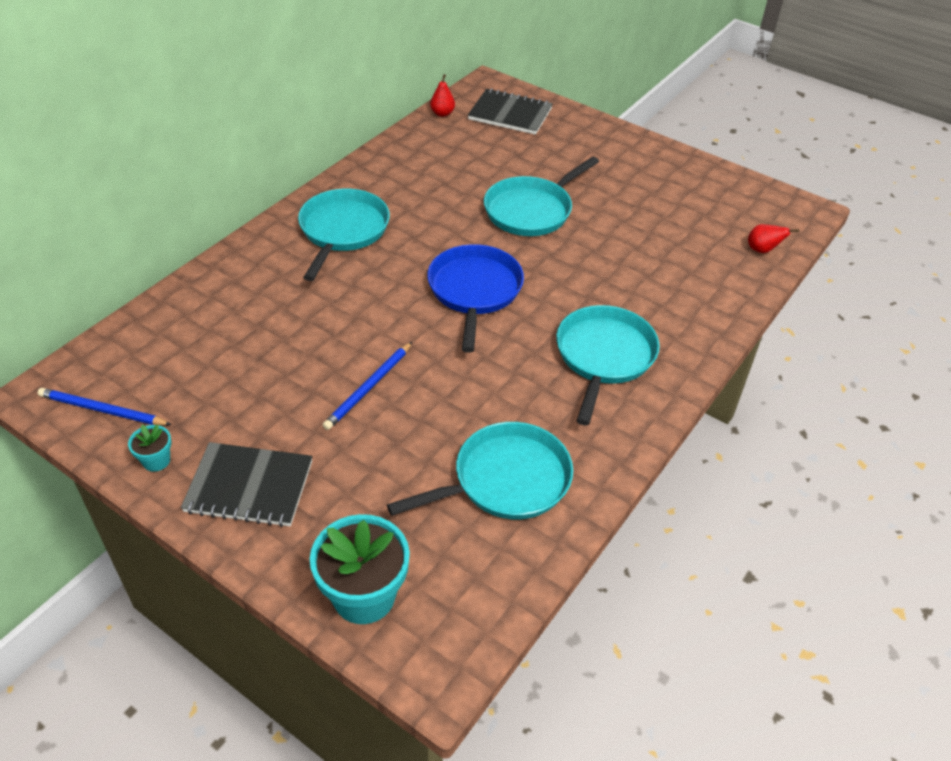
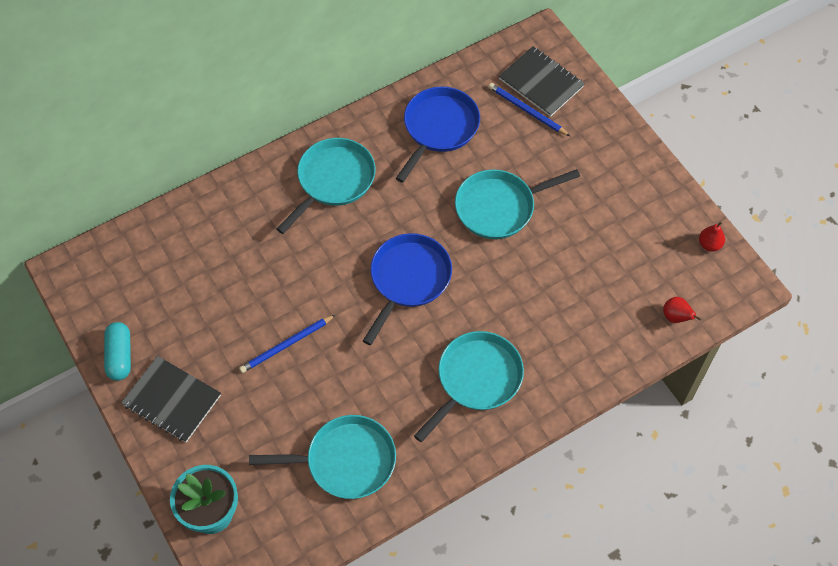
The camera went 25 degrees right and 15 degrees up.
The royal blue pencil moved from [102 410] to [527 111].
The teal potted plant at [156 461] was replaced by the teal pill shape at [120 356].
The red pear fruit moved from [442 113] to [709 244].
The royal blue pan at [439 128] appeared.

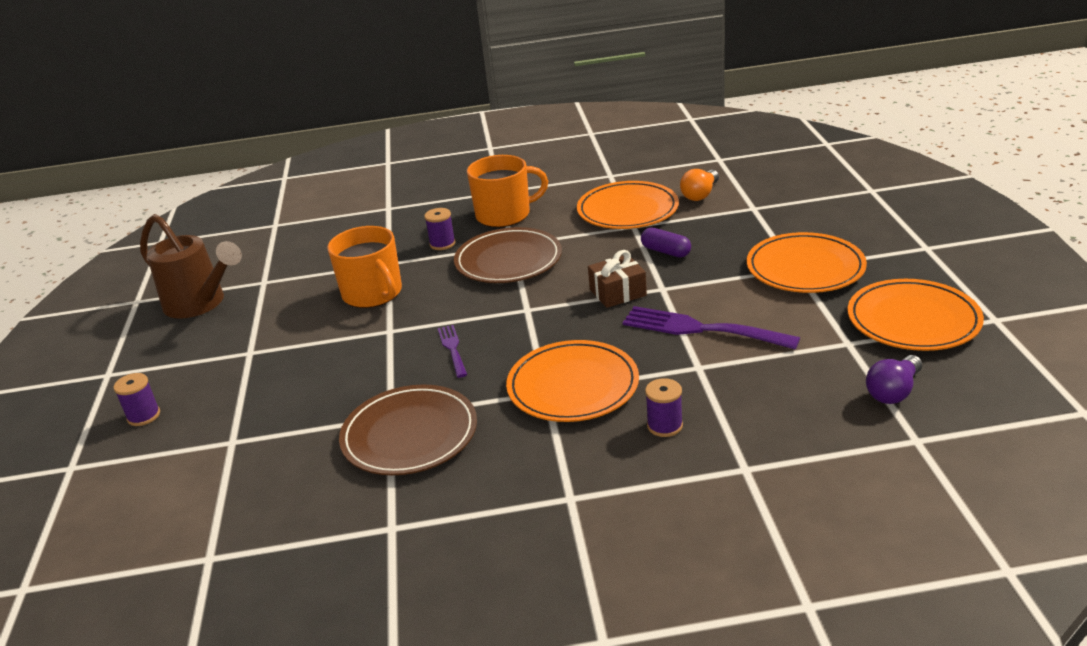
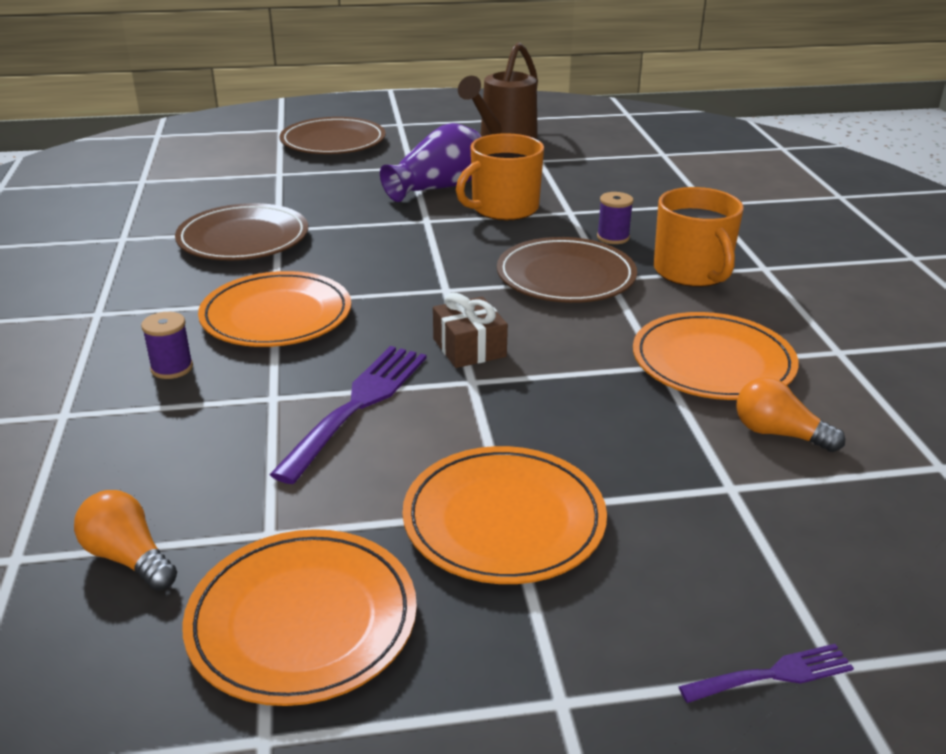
The camera went 85 degrees right and 0 degrees up.
The royal purple bobbin at [144 416] was replaced by the dark brown dinner plate at [333 142].
The royal purple dinner fork moved from [452 349] to [773 675].
The royal purple pill shape at [666 251] disappeared.
The royal purple lightbulb at [893 391] became the bright orange lightbulb at [128 558].
The royal purple vase at [438 188] appeared.

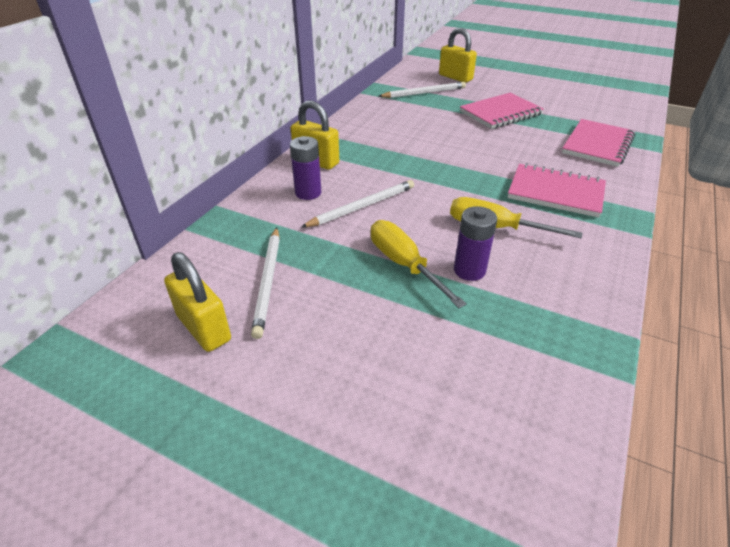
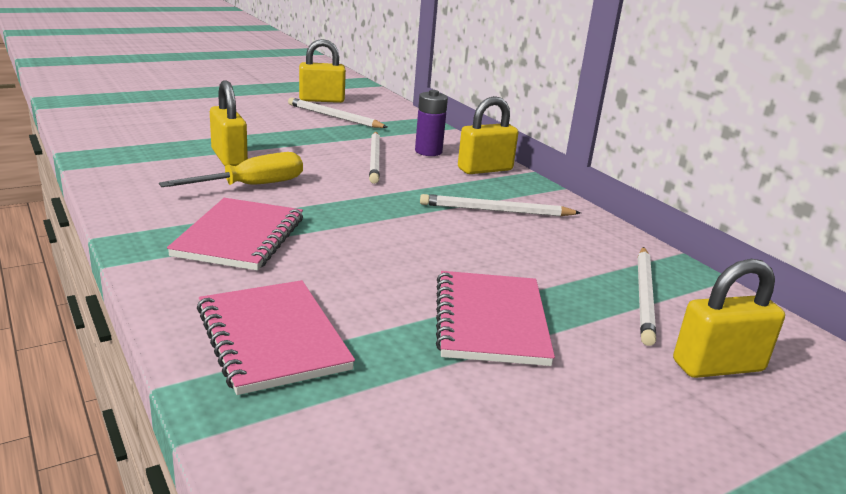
The camera went 120 degrees right and 15 degrees down.
The golden screwdriver at [403 264] disappeared.
The royal purple AA battery at [469 270] was replaced by the golden padlock at [229 158].
The rose-pink exercise book at [555 192] turned 45 degrees counterclockwise.
The white pencil at [496 211] appeared.

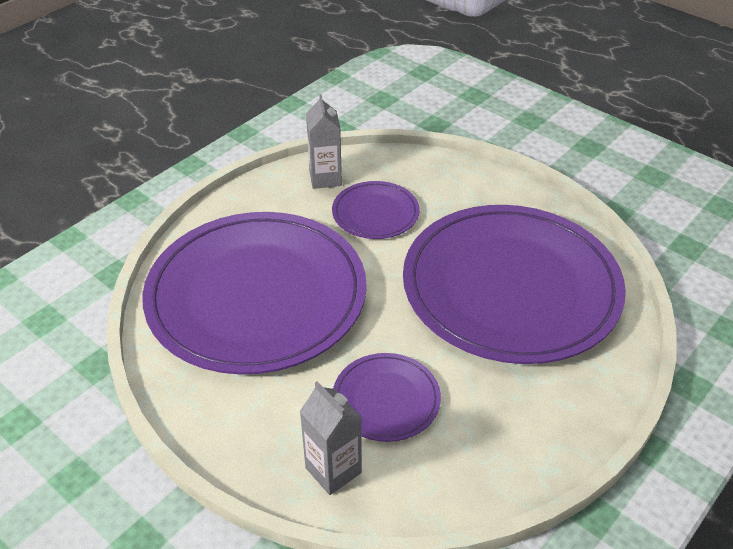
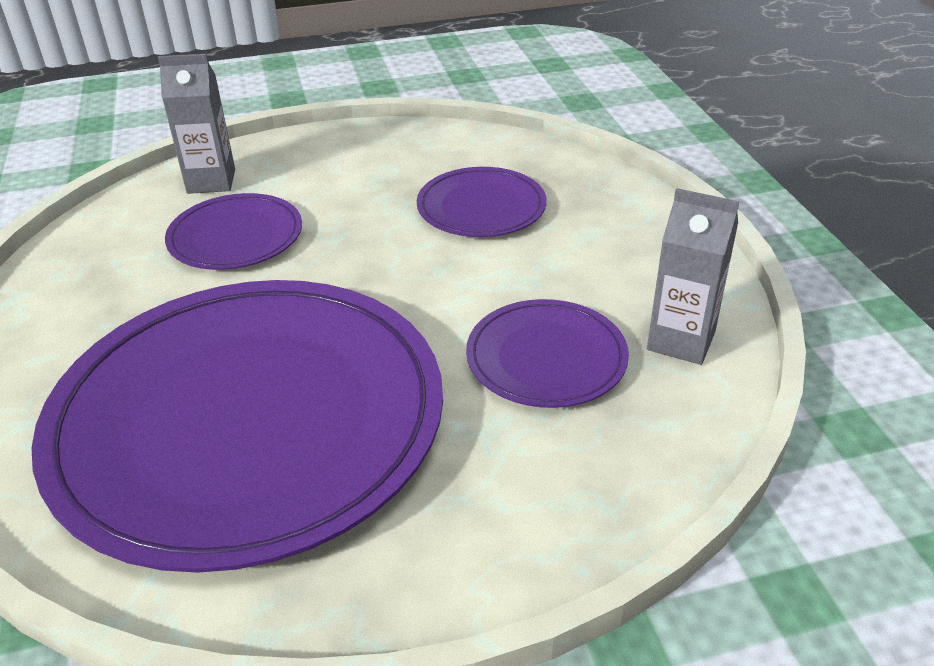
The camera went 125 degrees right and 5 degrees down.
The royal purple dinner plate at [256 295] changed to 0.44 times the size.

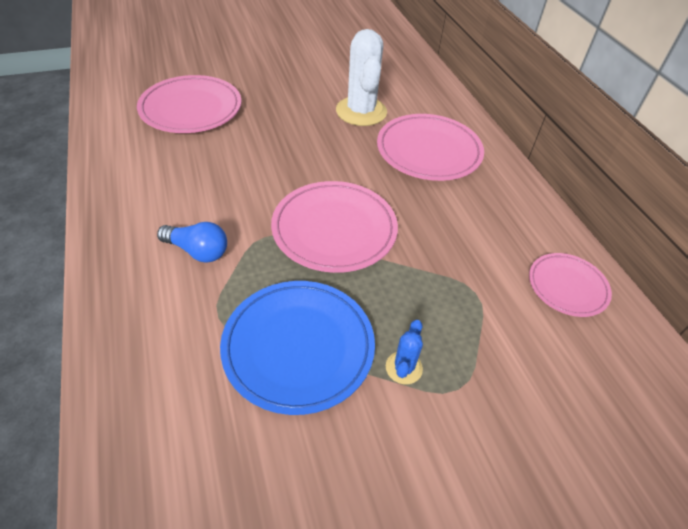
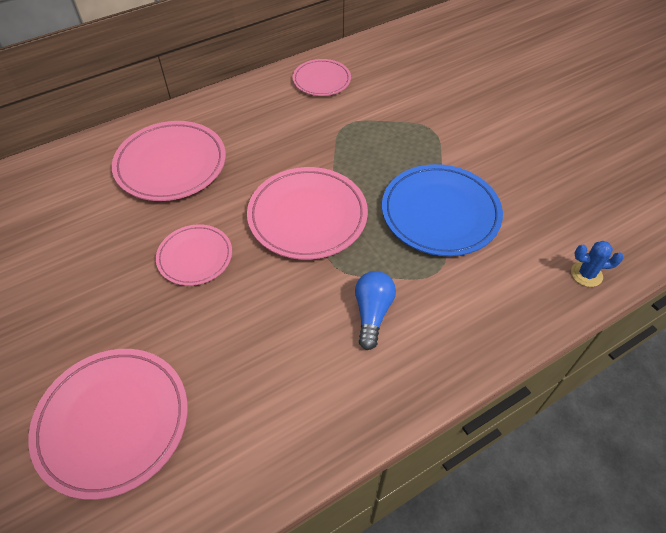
The camera went 100 degrees left and 5 degrees up.
The white cactus at [361 111] disappeared.
The royal blue cactus moved from [403 368] to [586 274].
The rose-pink dinner plate at [195 257] appeared.

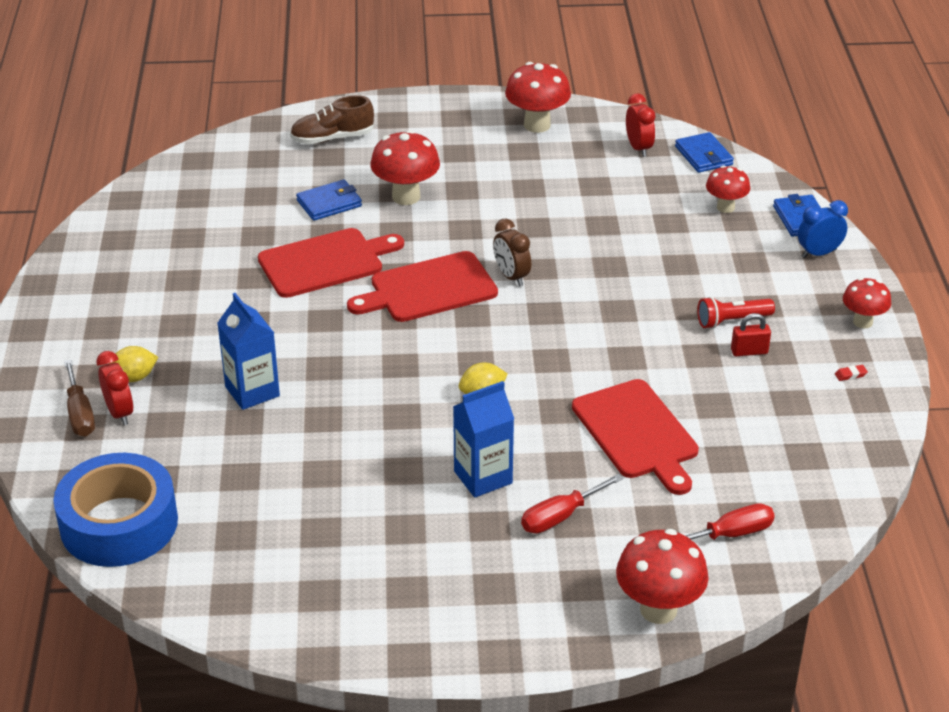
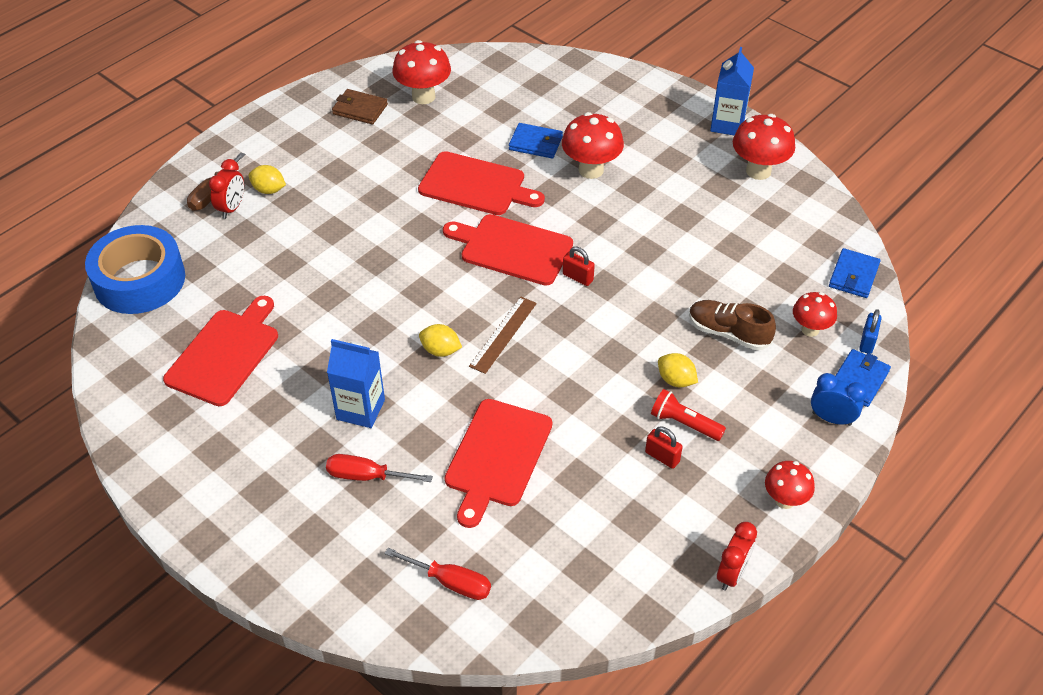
The camera went 45 degrees right and 10 degrees up.
The royal blue milk carton moved from [252 391] to [727 124].
The dark brown shoe moved from [332 138] to [728 333].
The dark brown alarm clock at [511 276] was replaced by the red padlock at [577 277].
The red toadstool moved from [658 609] to [423 96].
The red alarm clock moved from [638 148] to [732 573].
The red gum eraser at [850 375] disappeared.
The red cutting board at [225 354] appeared.
The dark brown wallet at [360 109] appeared.
The dark brown measuring stick at [503 334] appeared.
The golden citrus fruit at [676 380] appeared.
The royal blue padlock at [867 342] appeared.

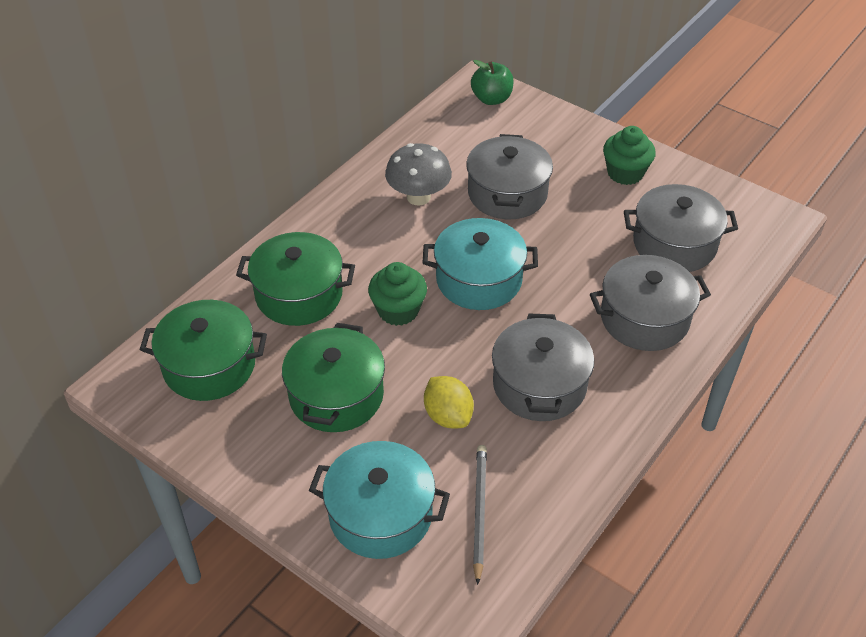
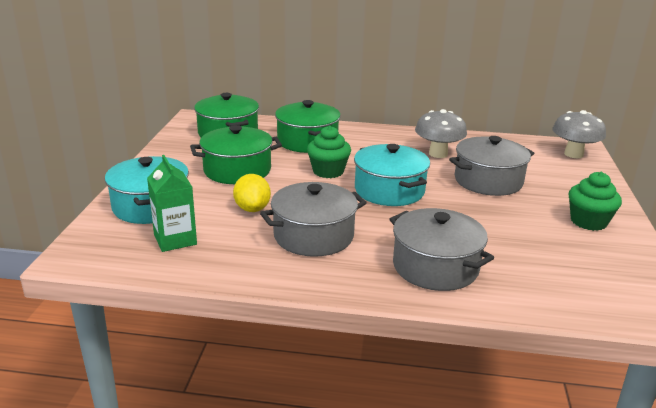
The camera went 60 degrees right and 20 degrees down.
The golden citrus fruit at [448 416] turned 45 degrees counterclockwise.
The green apple at [491 99] was replaced by the gray toadstool at [573 154].
The gray pencil at [479 511] was replaced by the green milk carton at [175 239].
The gray stockpot at [674 244] disappeared.

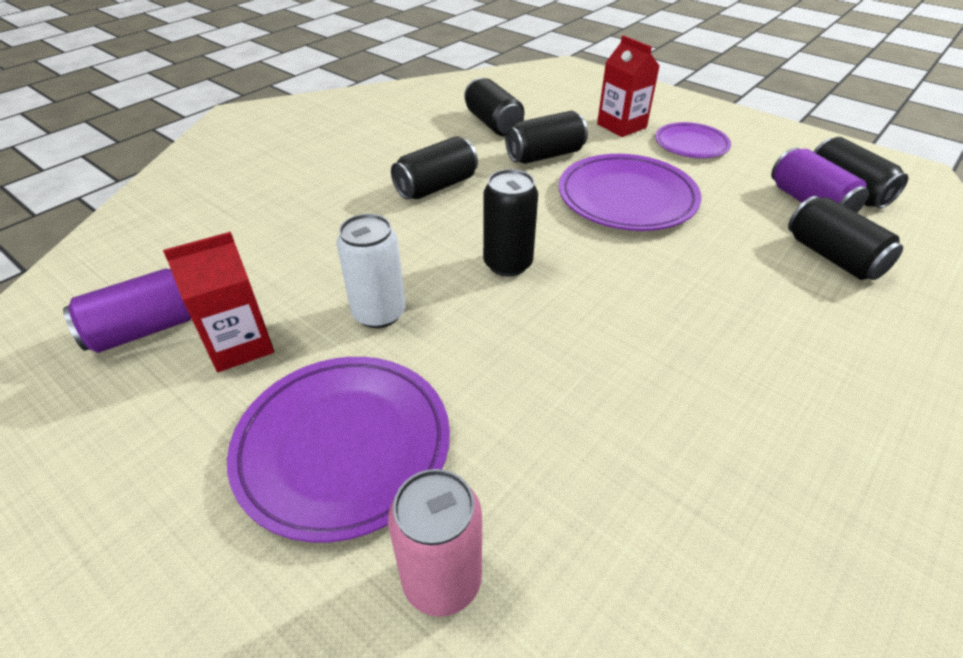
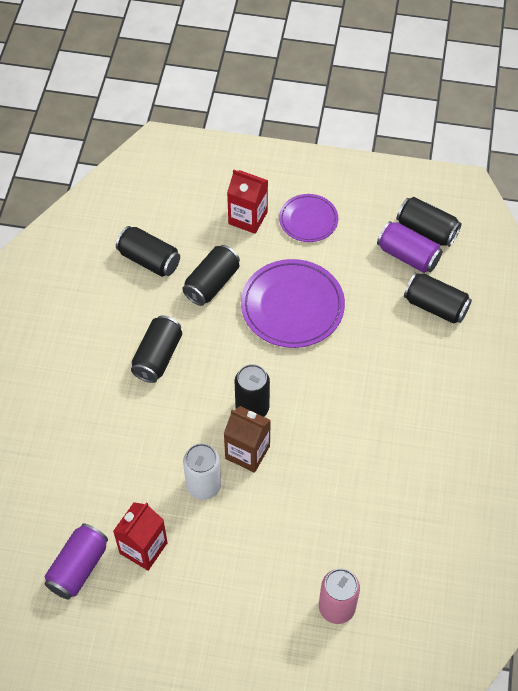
The camera went 30 degrees left and 15 degrees up.
The royal purple dinner plate at [343 447] disappeared.
The dark brown milk carton at [247 452] appeared.

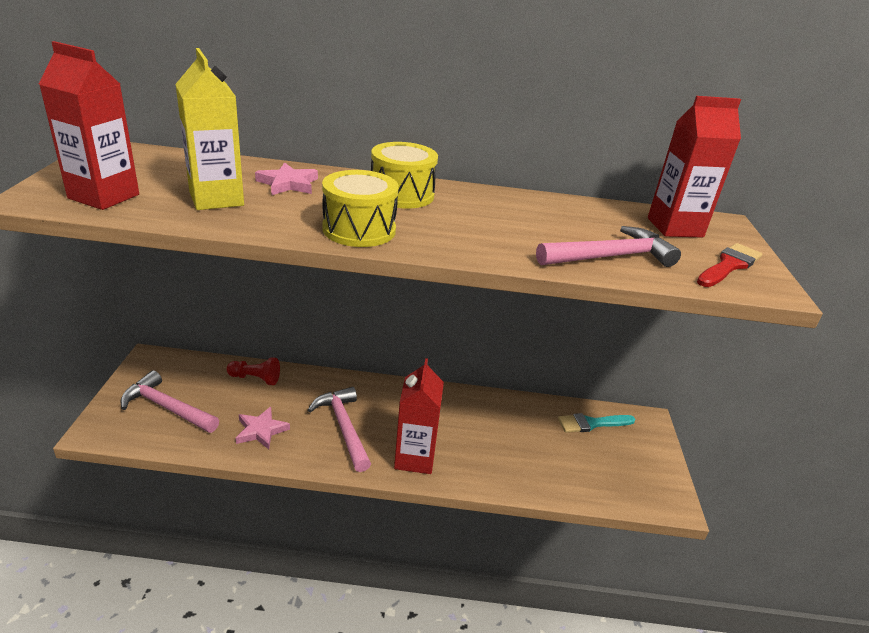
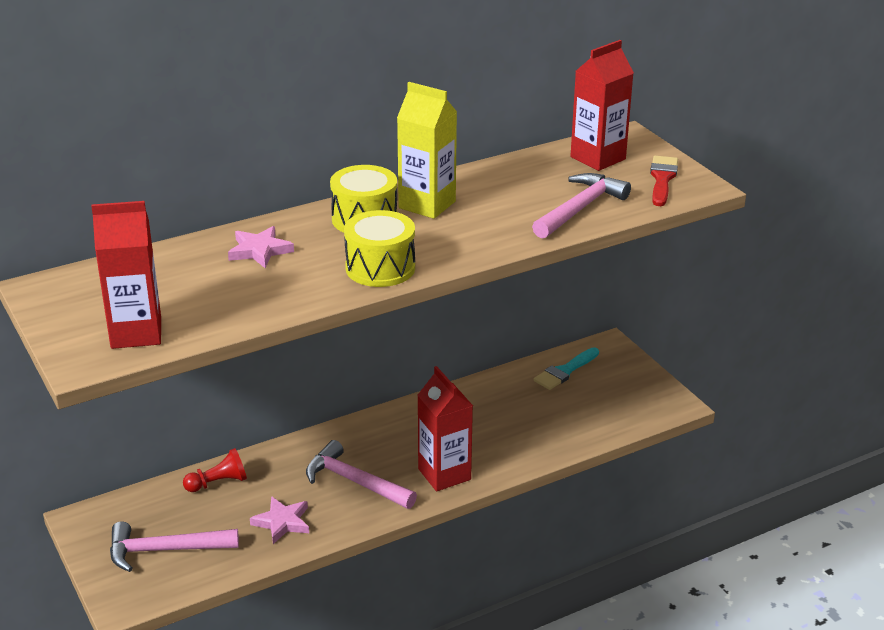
The camera went 30 degrees left and 0 degrees up.
The golden milk carton moved from [216 199] to [427 205].

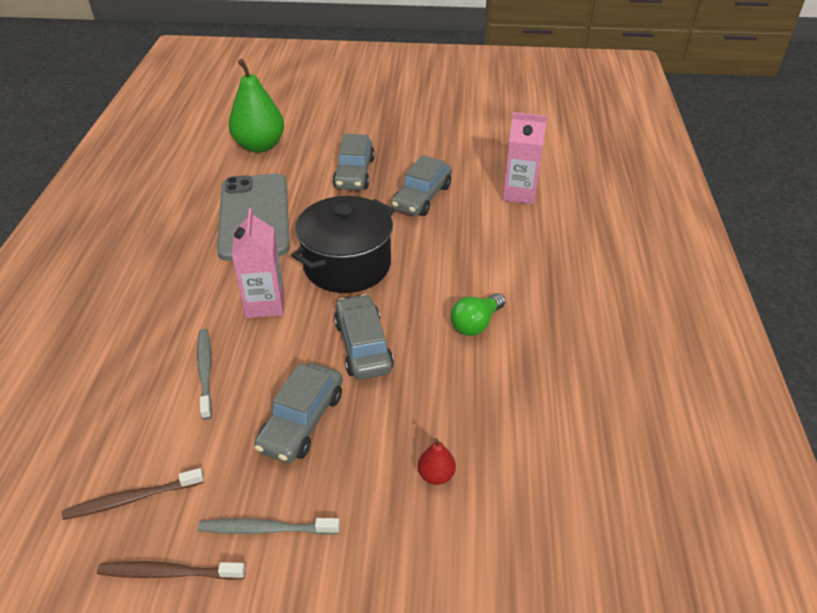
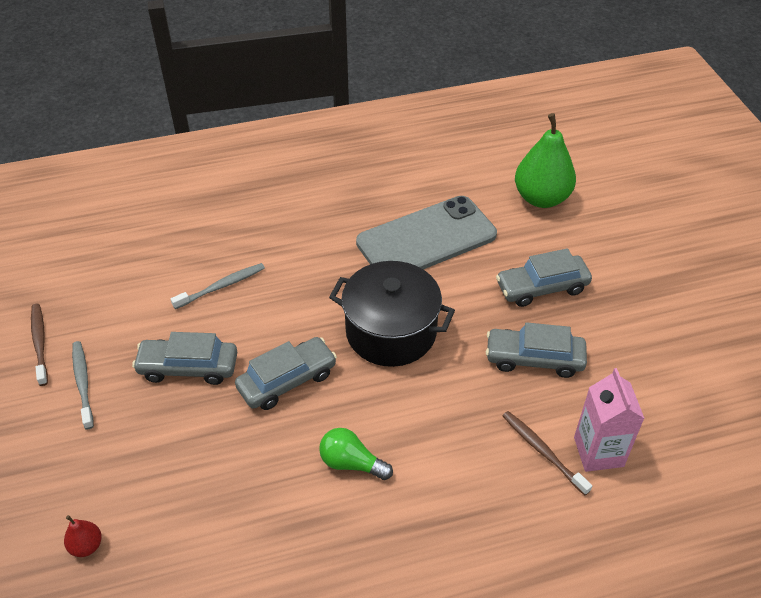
The camera went 70 degrees right and 5 degrees up.
The dark brown tooth brush moved from [131 499] to [542 451].
The rose-pink milk carton at [265 304] disappeared.
The red pear fruit moved from [436 475] to [86 546].

